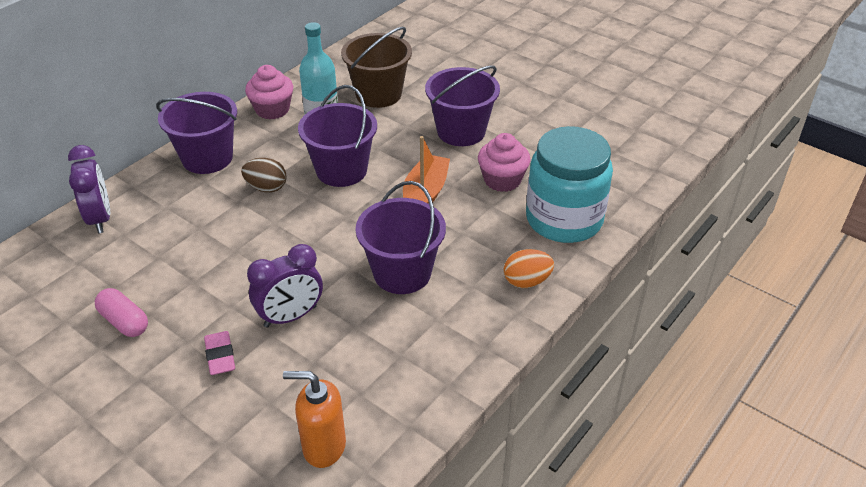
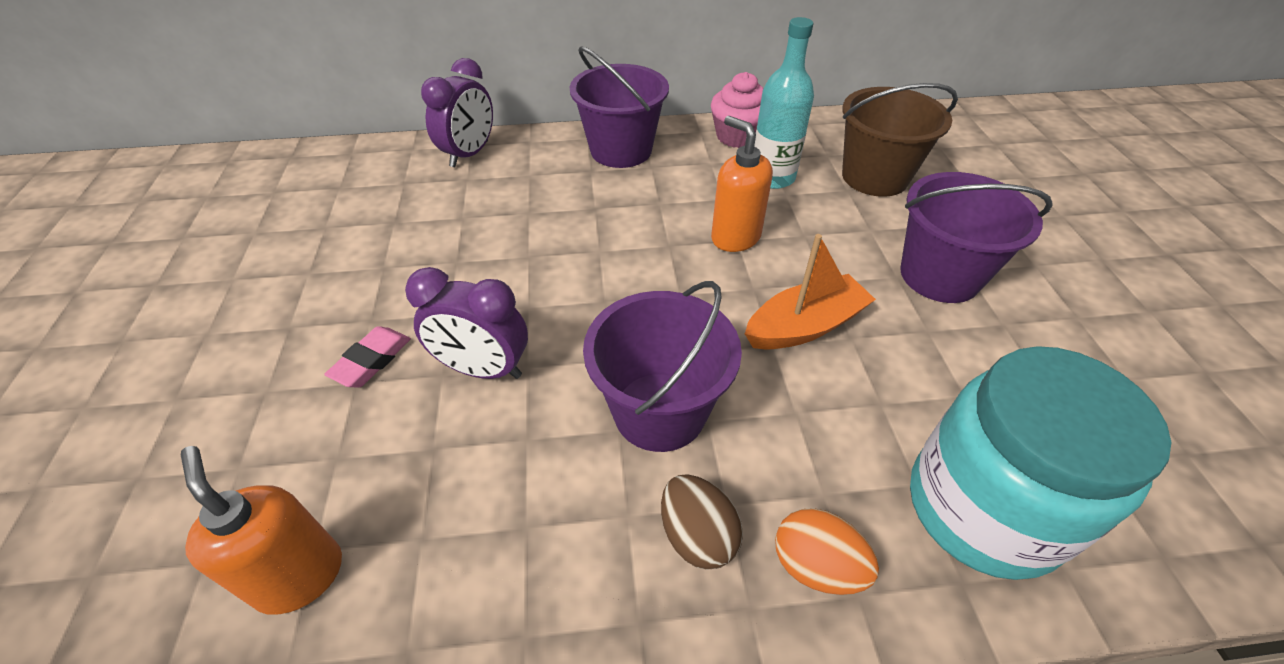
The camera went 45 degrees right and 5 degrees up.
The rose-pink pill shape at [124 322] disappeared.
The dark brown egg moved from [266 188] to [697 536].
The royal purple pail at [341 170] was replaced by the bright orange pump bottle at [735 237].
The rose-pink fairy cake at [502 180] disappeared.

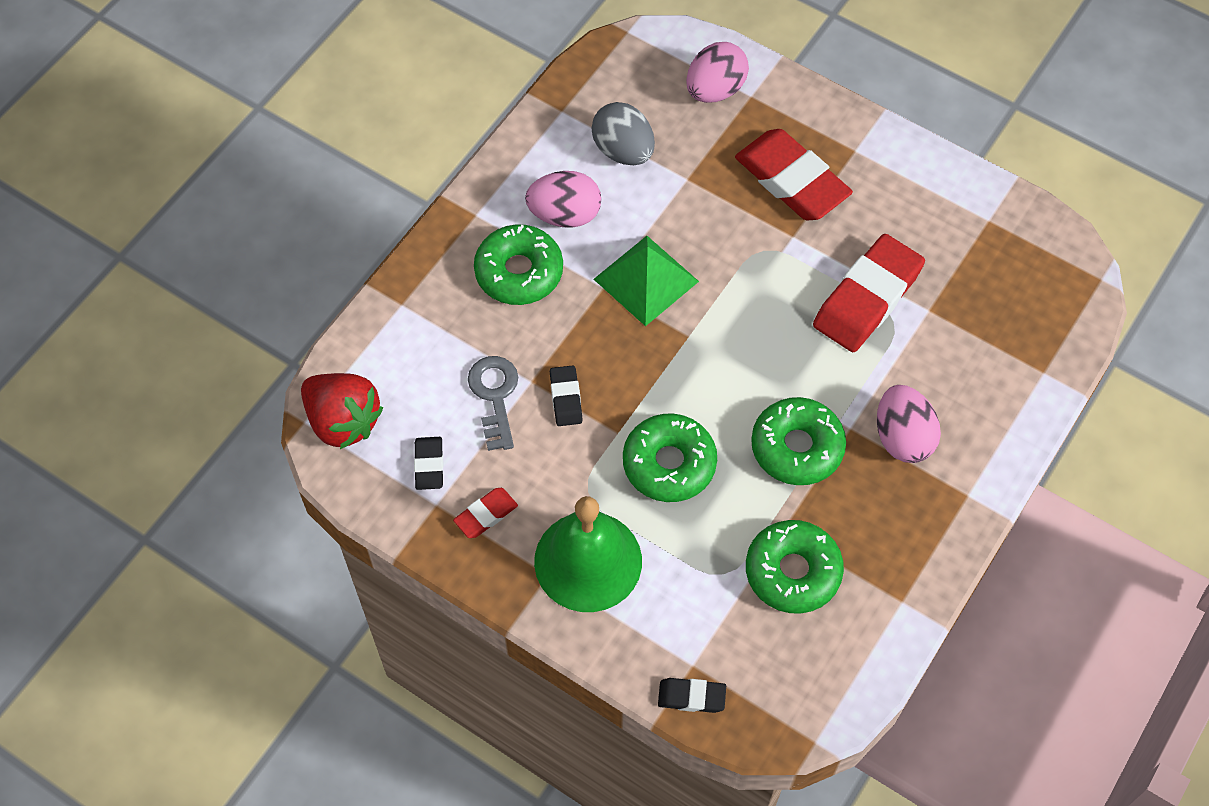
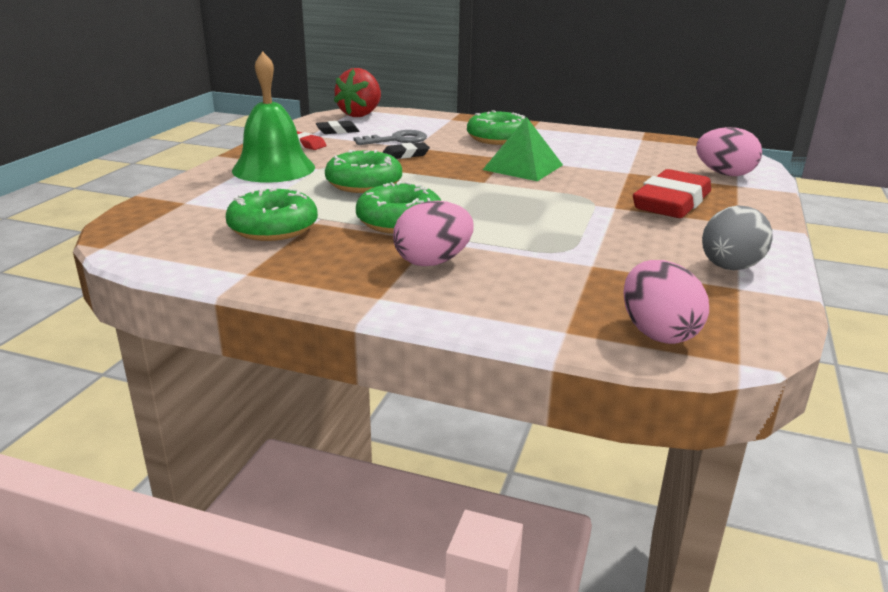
The camera went 75 degrees right and 35 degrees down.
The rose-pink egg moved from [565 215] to [658 333].
The gray egg moved from [623 151] to [729 268].
The jet-black gum eraser at [691 697] disappeared.
The red gum eraser at [867 298] disappeared.

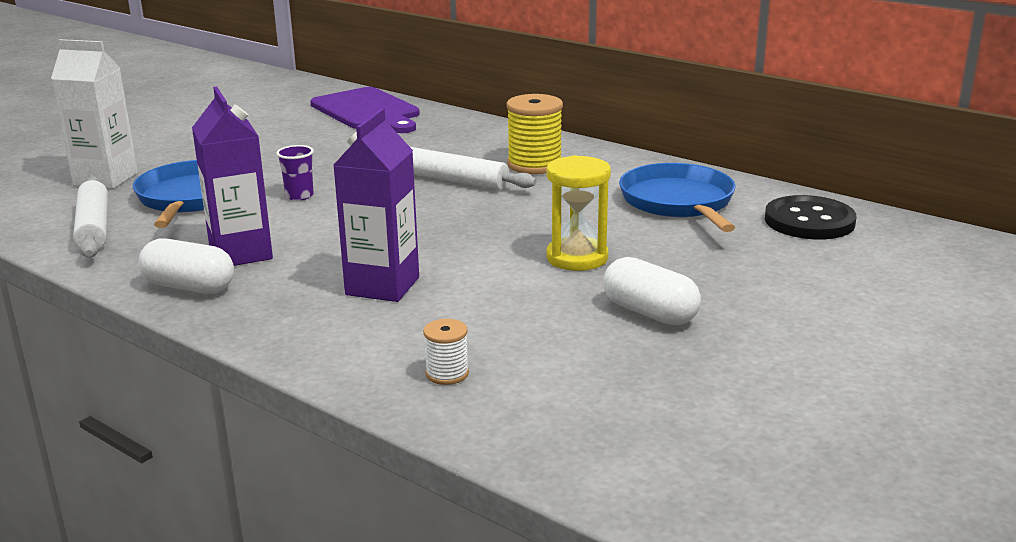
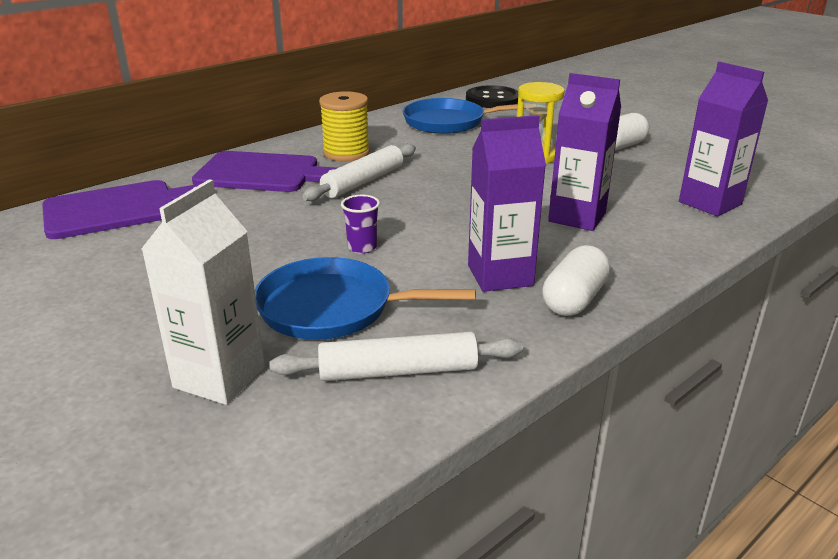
The camera went 80 degrees left and 5 degrees up.
The white bobbin at [447 374] was replaced by the royal purple milk carton at [710 203].
The royal purple cutting board at [263 173] appeared.

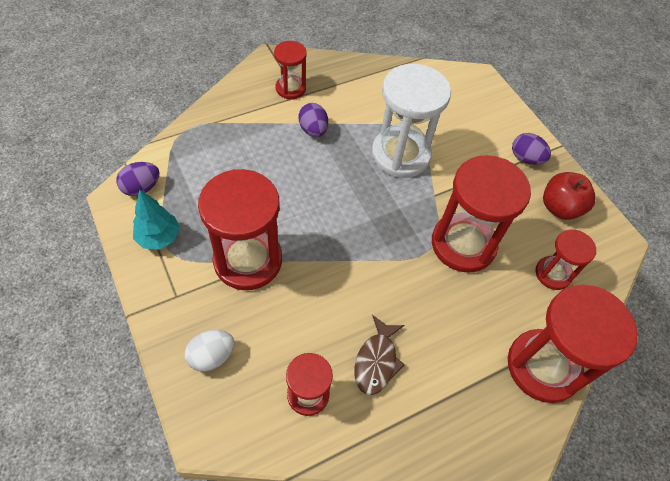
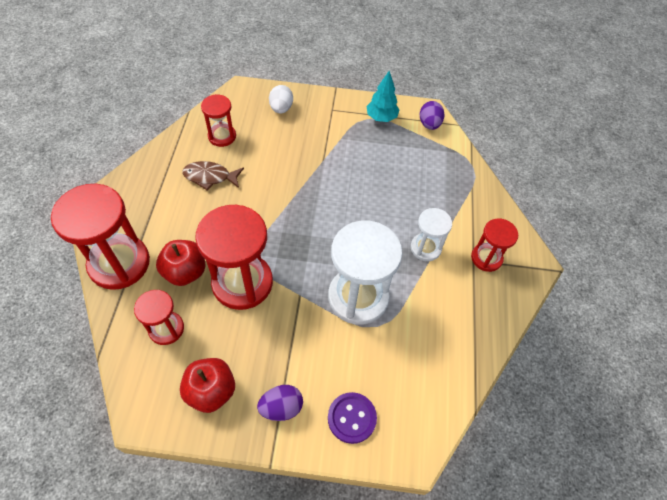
The camera went 125 degrees right and 0 degrees up.
The red sandglass at [248 260] disappeared.
The royal purple egg at [313 130] was replaced by the white sandglass at [425 248].
The dark brown fish at [376 361] turned 45 degrees counterclockwise.
The red apple at [185 272] appeared.
The royal purple shirt button at [351 418] appeared.

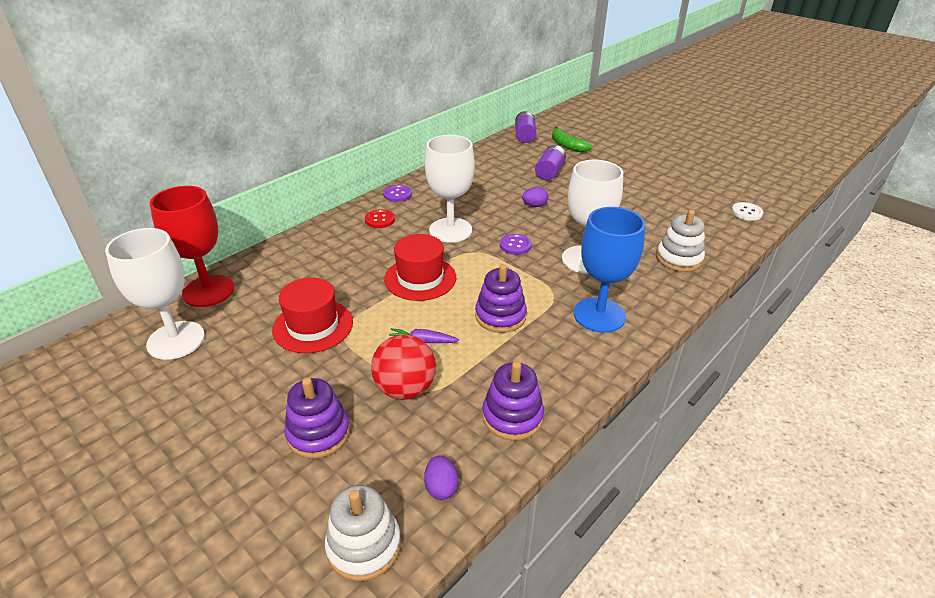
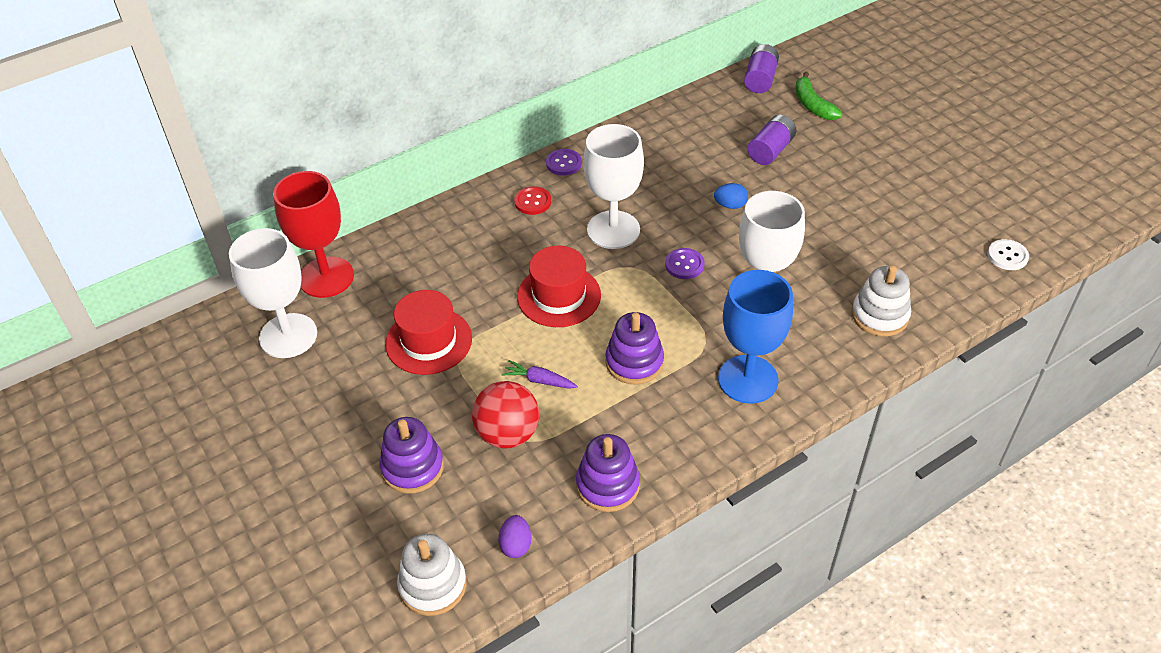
The camera went 15 degrees right and 10 degrees up.
The royal purple egg at [534 205] became the royal blue egg at [730 205].

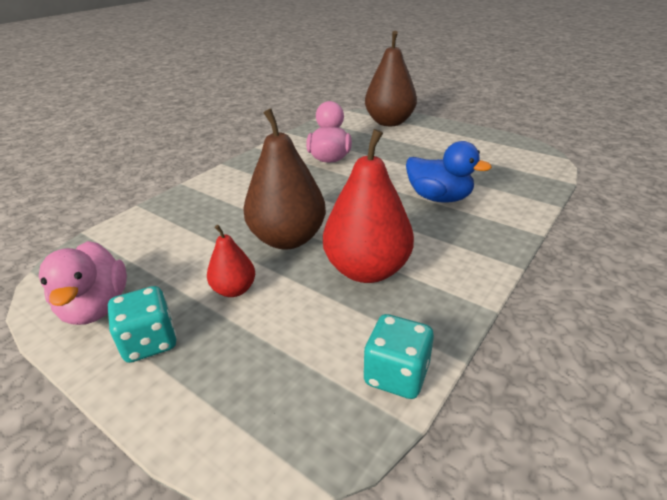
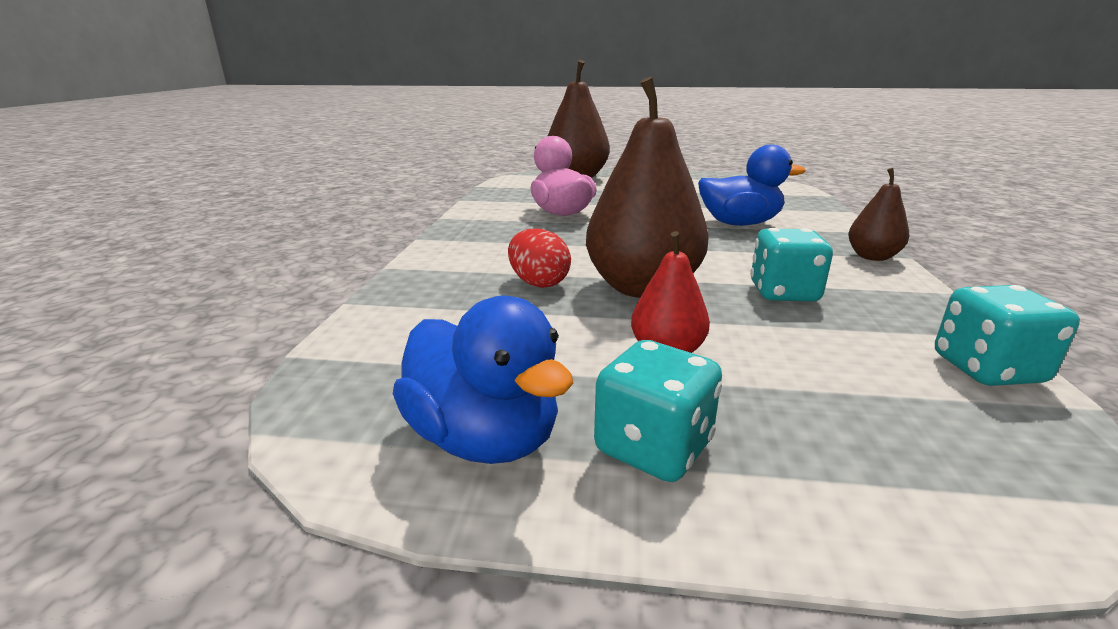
The camera went 30 degrees left and 10 degrees down.
The rose-pink rubber duck at [96 307] became the royal blue rubber duck at [484 438].
The red pear fruit at [367 270] was replaced by the teal game die at [783 293].
The red egg at [538 283] appeared.
The dark brown pear fruit at [872 257] appeared.

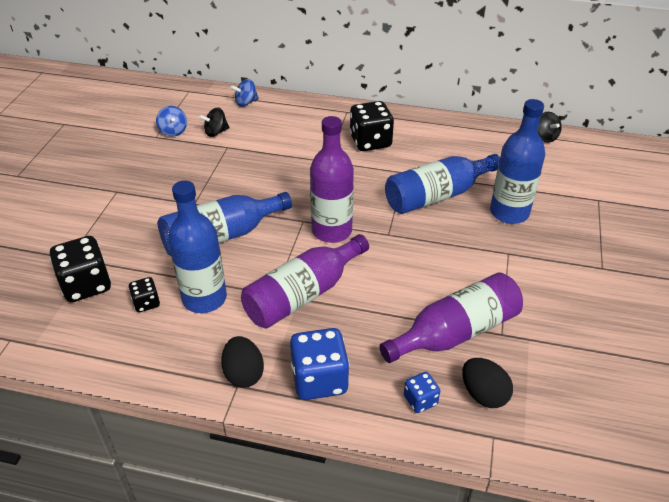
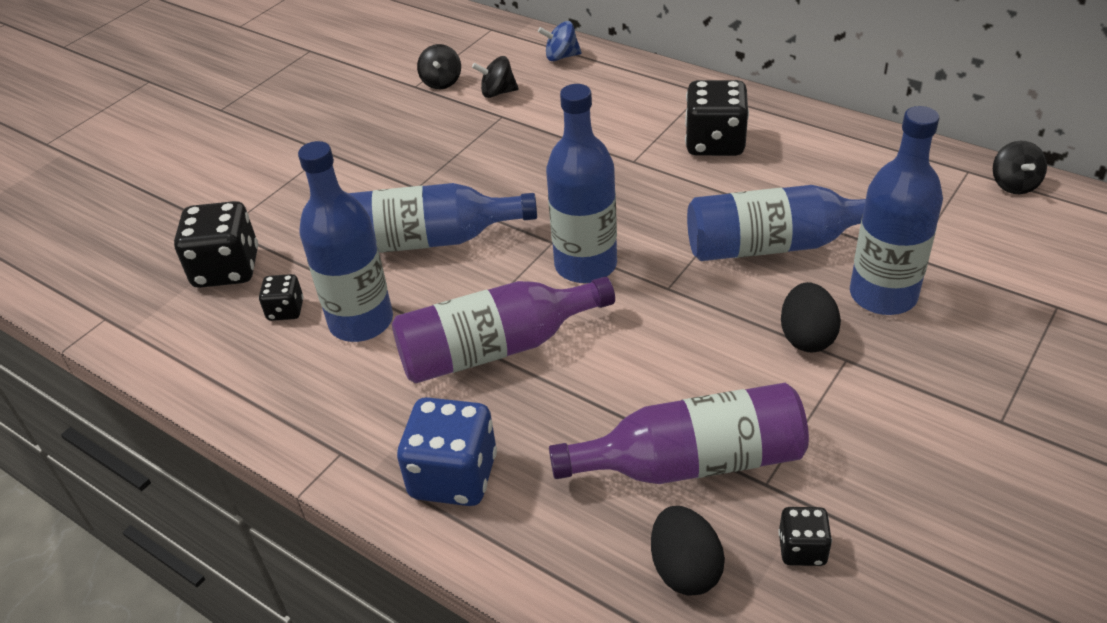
The camera went 25 degrees right and 0 degrees up.
The royal blue spinning top at [173 131] became the jet-black spinning top at [441 82].
The jet-black egg moved from [244 374] to [806 337].
The royal purple flask at [332 231] became the royal blue flask at [585 265].
The royal blue game die at [420 400] disappeared.
The jet-black game die at [802 549] appeared.

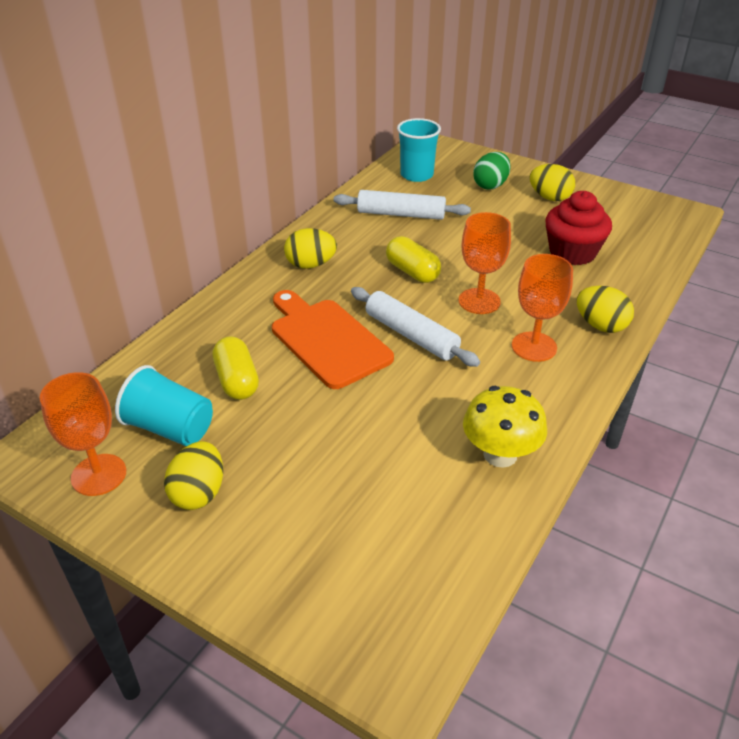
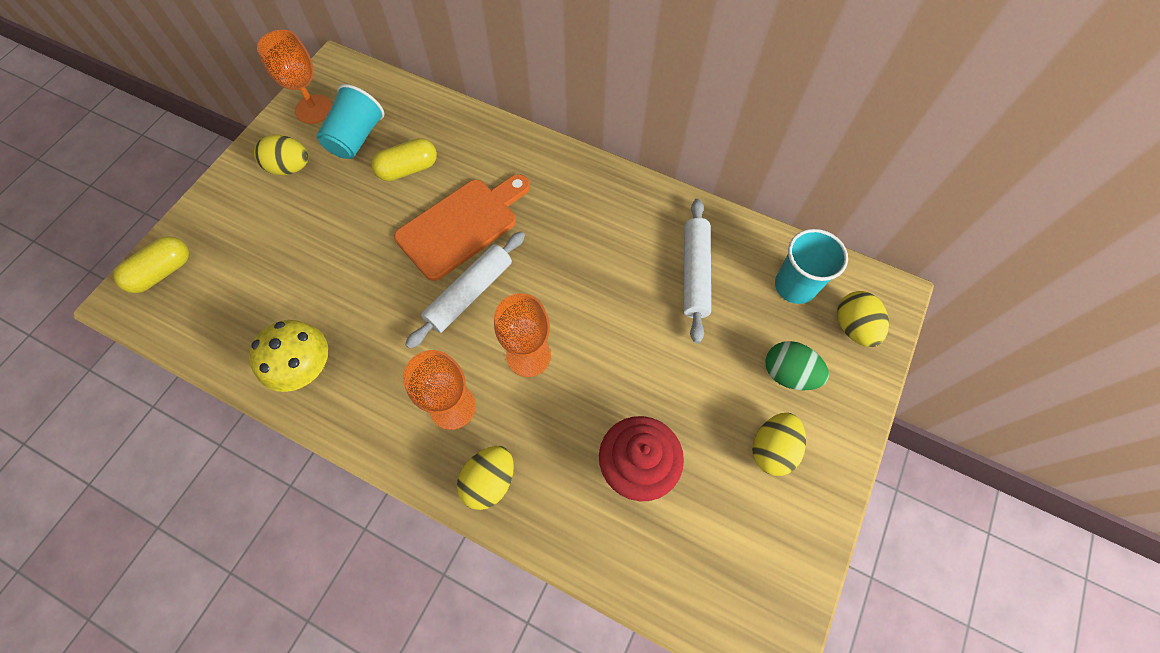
The camera went 85 degrees right and 25 degrees up.
The golden egg moved from [311 265] to [853 327].
The golden pill shape moved from [412 272] to [162 272].

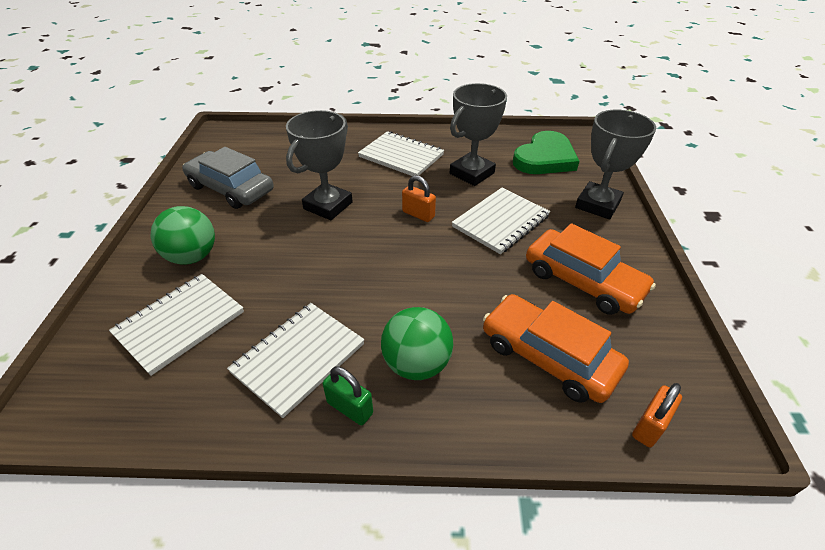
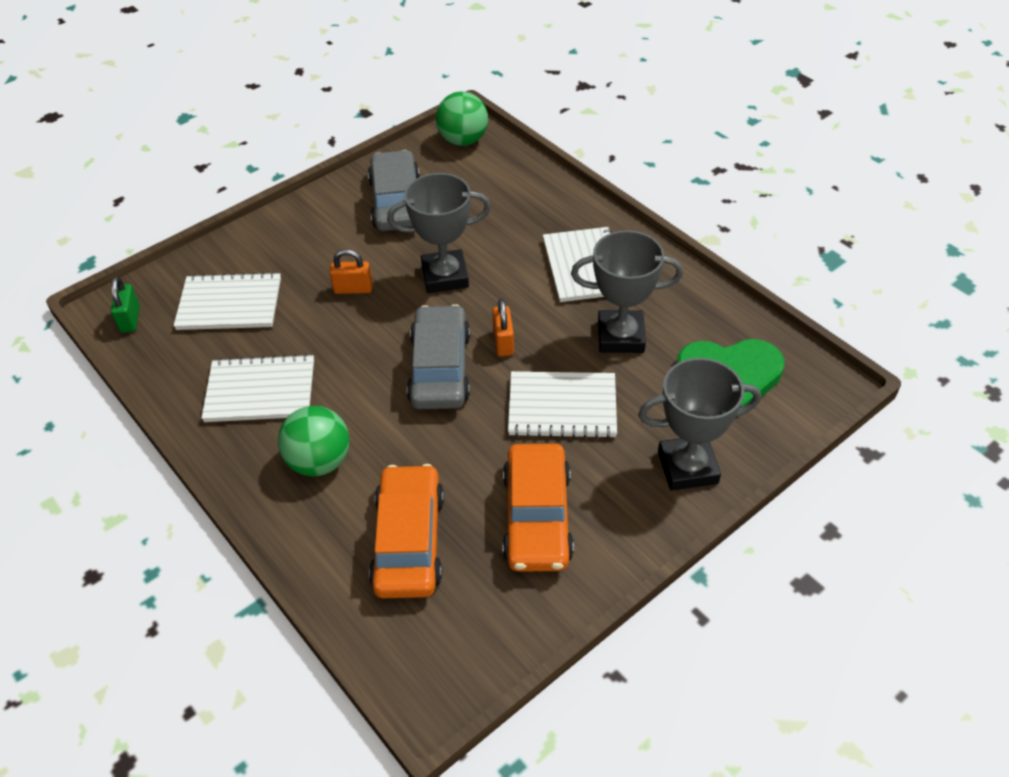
The camera went 50 degrees right and 5 degrees up.
The green play ball moved from [192 256] to [463 140].
The green padlock moved from [350 408] to [130 319].
The bright orange padlock moved from [649 426] to [353 289].
The gray automobile at [440 368] appeared.

